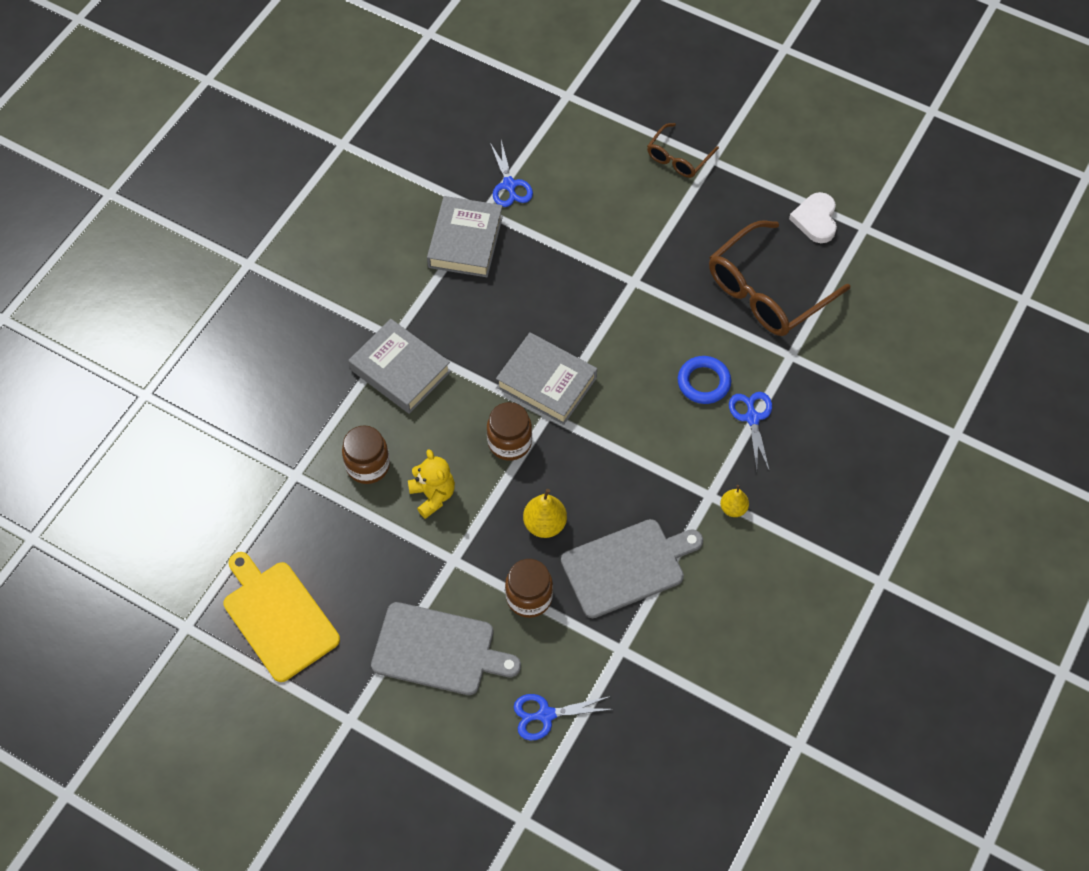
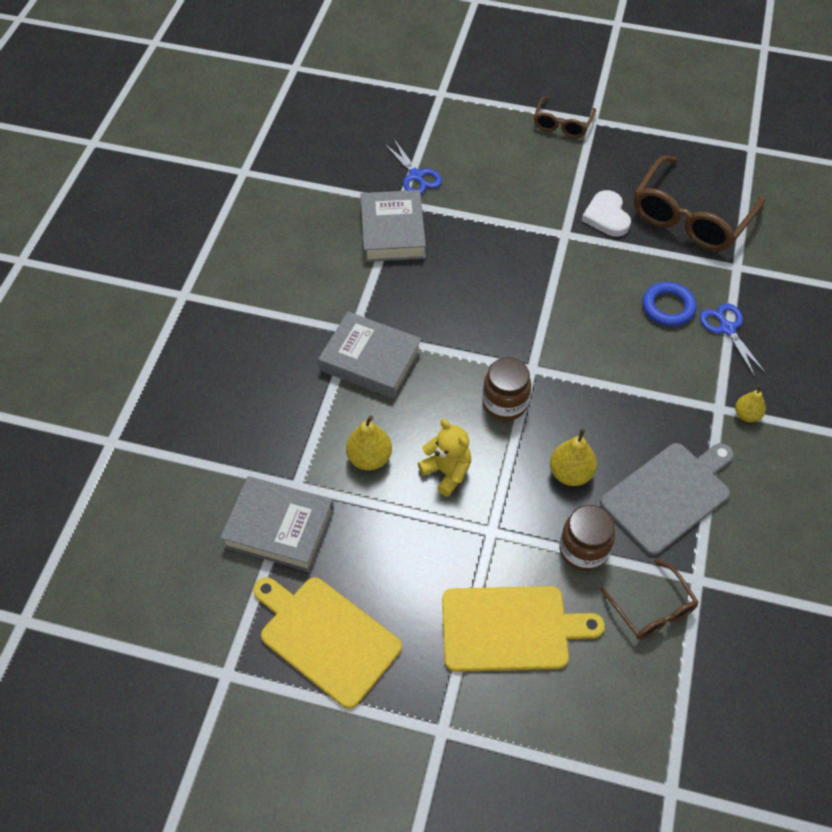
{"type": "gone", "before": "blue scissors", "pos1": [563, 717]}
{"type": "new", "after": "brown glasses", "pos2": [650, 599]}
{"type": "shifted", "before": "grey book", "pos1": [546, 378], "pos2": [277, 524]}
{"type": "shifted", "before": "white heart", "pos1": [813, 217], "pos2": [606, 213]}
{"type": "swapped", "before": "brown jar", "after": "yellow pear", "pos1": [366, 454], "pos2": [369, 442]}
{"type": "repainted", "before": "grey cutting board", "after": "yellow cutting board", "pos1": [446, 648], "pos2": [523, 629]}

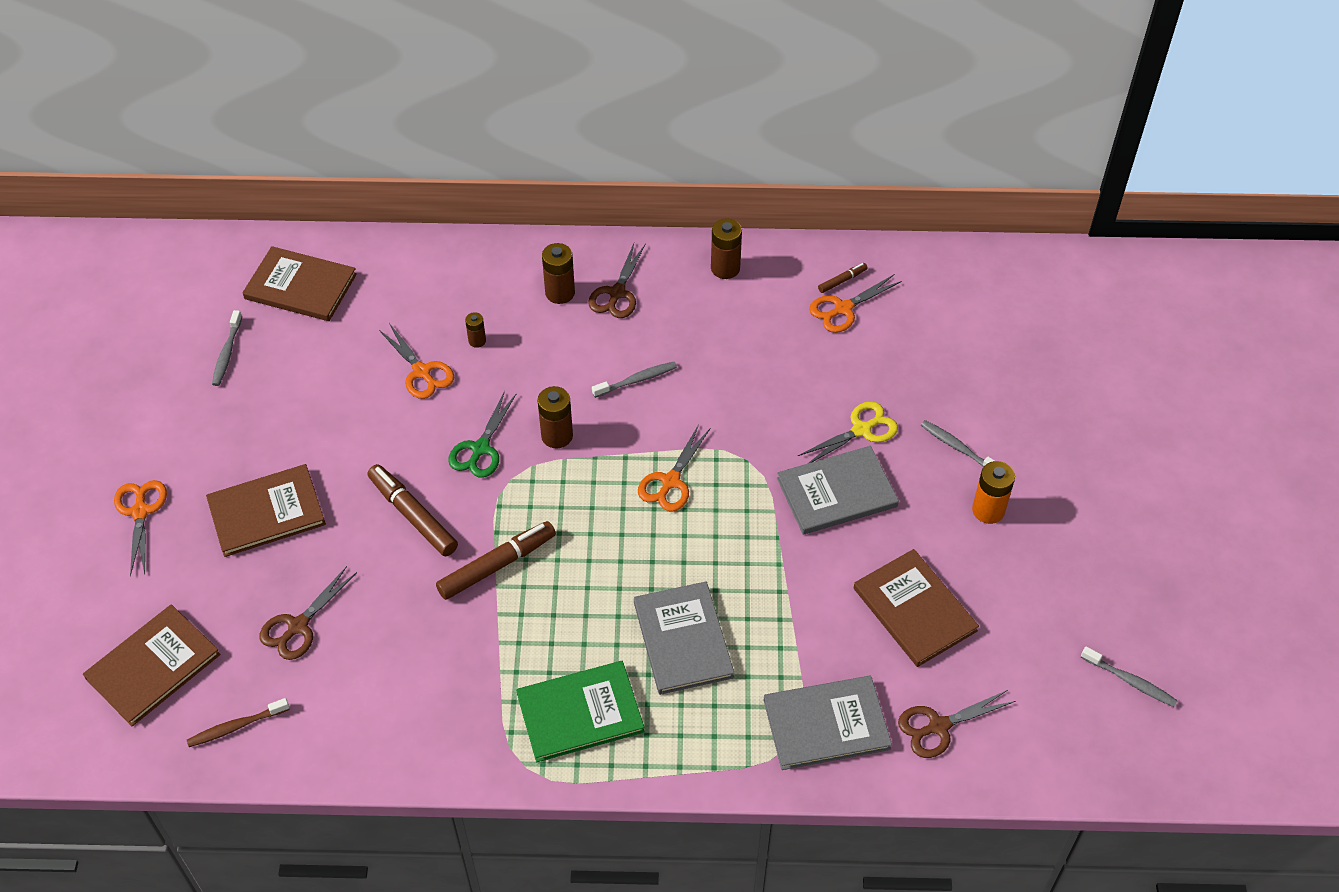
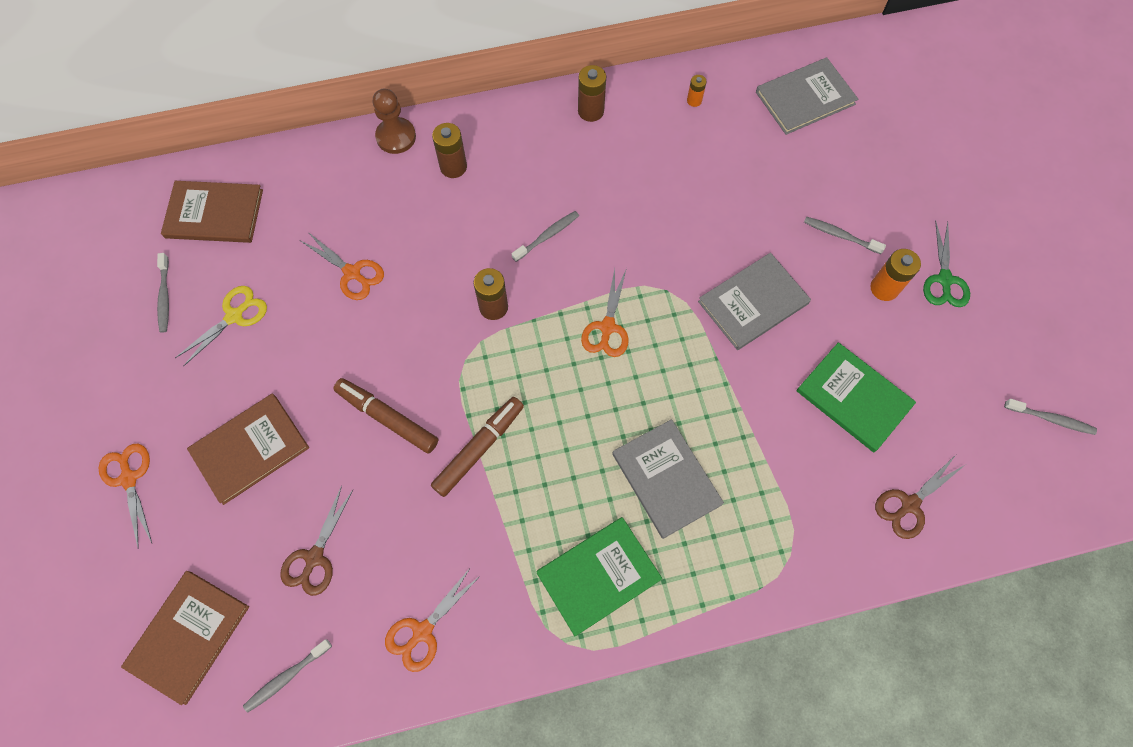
{"type": "gone", "before": "brown battery", "pos1": [475, 330]}
{"type": "gone", "before": "brown scissors", "pos1": [617, 280]}
{"type": "new", "after": "brown pawn", "pos2": [394, 121]}
{"type": "shifted", "before": "green scissors", "pos1": [482, 434], "pos2": [946, 264]}
{"type": "shifted", "before": "grey book", "pos1": [827, 723], "pos2": [807, 96]}
{"type": "shifted", "before": "yellow scissors", "pos1": [848, 432], "pos2": [221, 326]}
{"type": "shifted", "before": "orange scissors", "pos1": [855, 304], "pos2": [433, 619]}
{"type": "swapped", "before": "brown marker", "after": "orange battery", "pos1": [843, 278], "pos2": [697, 91]}
{"type": "repainted", "before": "brown toothbrush", "after": "grey toothbrush", "pos1": [238, 722], "pos2": [287, 676]}
{"type": "repainted", "before": "brown book", "after": "green book", "pos1": [916, 608], "pos2": [856, 397]}

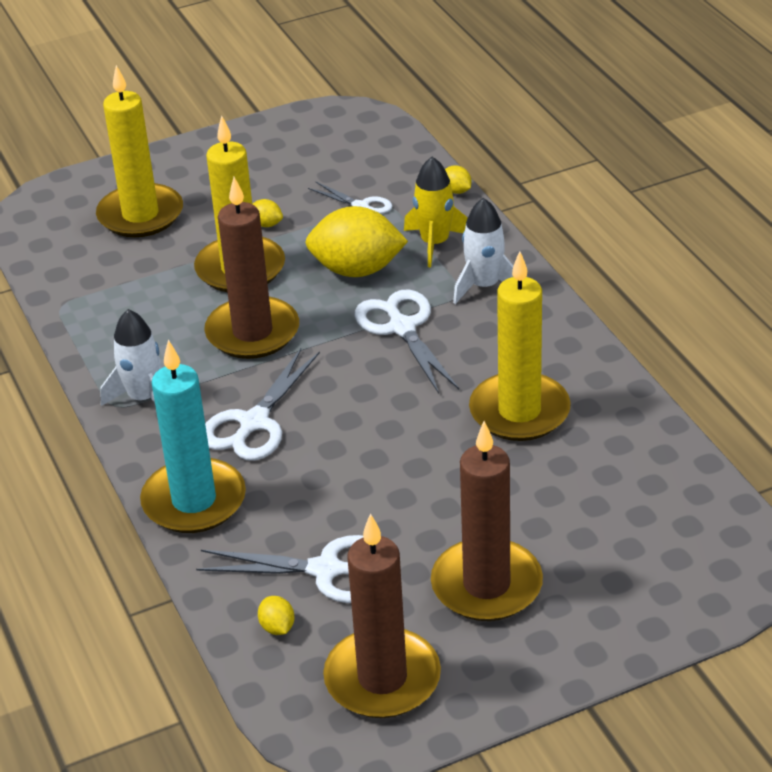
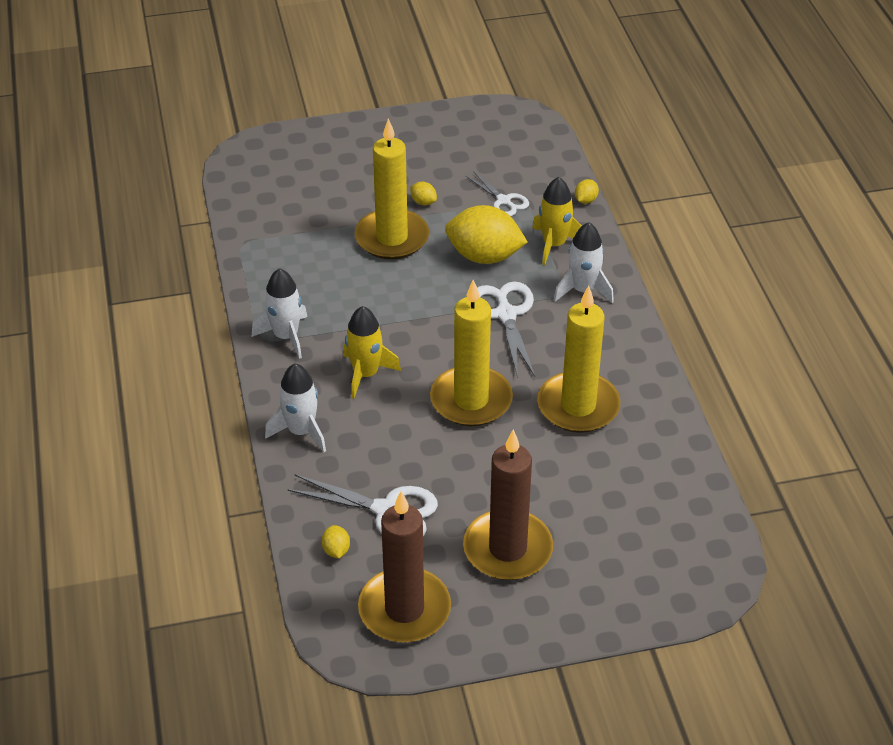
{"type": "gone", "before": "brown candle", "pos1": [251, 268]}
{"type": "shifted", "before": "yellow candle", "pos1": [139, 151], "pos2": [471, 353]}
{"type": "swapped", "before": "turquoise candle", "after": "white rocket", "pos1": [193, 436], "pos2": [295, 407]}
{"type": "swapped", "before": "white scissors", "after": "yellow rocket", "pos1": [262, 404], "pos2": [372, 352]}
{"type": "rotated", "before": "yellow lemon", "pos1": [458, 179], "pos2": [587, 191], "turn": 60}

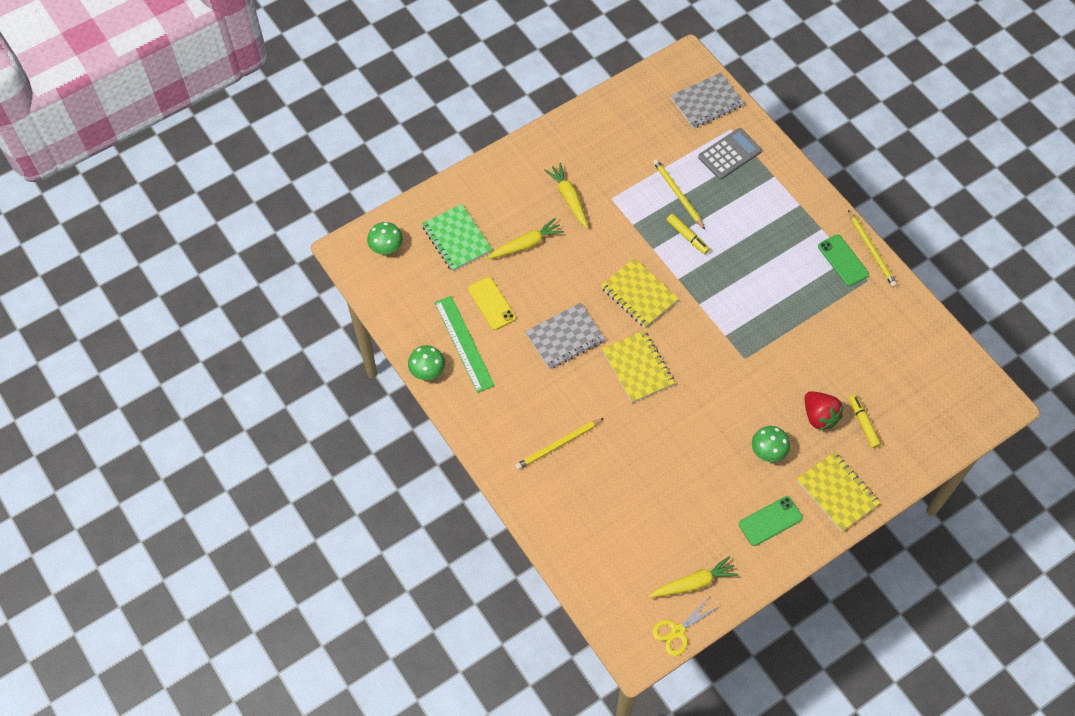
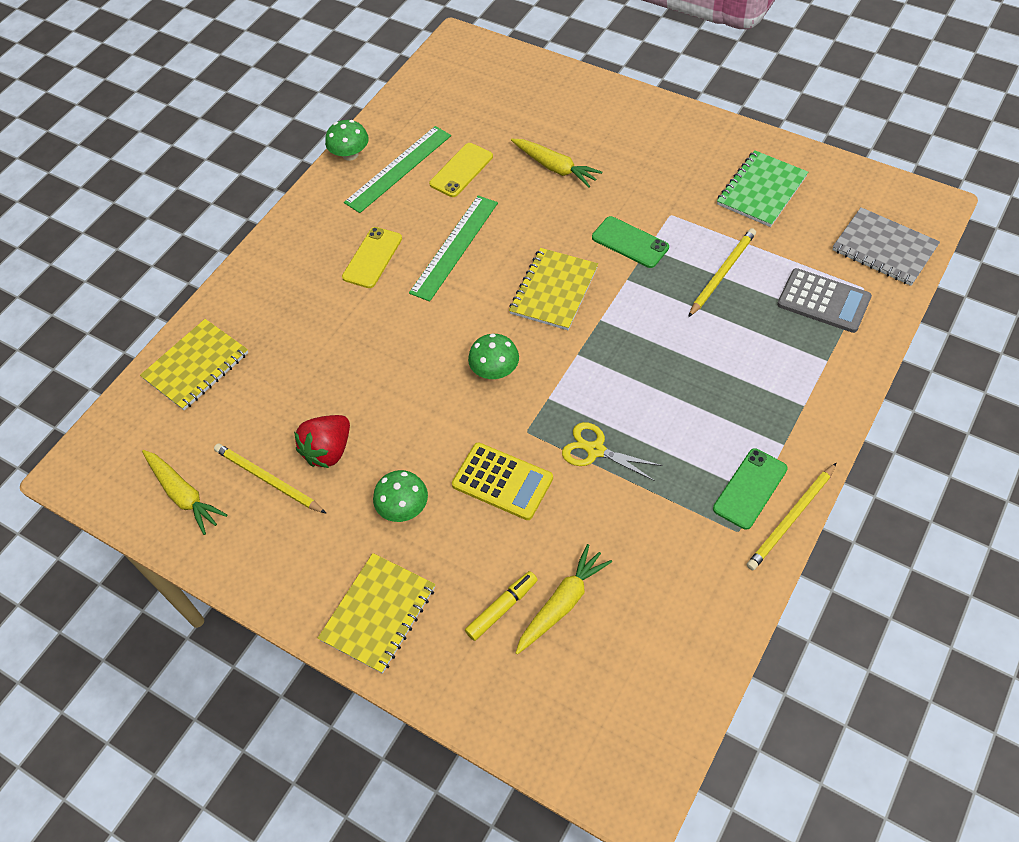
{"type": "gone", "before": "yellow marker", "pos1": [688, 234]}
{"type": "new", "after": "yellow phone", "pos2": [372, 257]}
{"type": "new", "after": "yellow calculator", "pos2": [502, 481]}
{"type": "shifted", "before": "green mushroom", "pos1": [385, 238], "pos2": [493, 356]}
{"type": "shifted", "before": "green notebook", "pos1": [457, 237], "pos2": [762, 188]}
{"type": "shifted", "before": "yellow pencil", "pos1": [559, 444], "pos2": [270, 478]}
{"type": "shifted", "before": "yellow carrot", "pos1": [566, 195], "pos2": [564, 599]}
{"type": "shifted", "before": "yellow notebook", "pos1": [638, 366], "pos2": [194, 365]}
{"type": "shifted", "before": "yellow scissors", "pos1": [686, 625], "pos2": [612, 451]}
{"type": "shifted", "before": "green phone", "pos1": [771, 521], "pos2": [630, 242]}
{"type": "shifted", "before": "red strawberry", "pos1": [823, 411], "pos2": [322, 441]}
{"type": "swapped", "before": "grey notebook", "after": "green ruler", "pos1": [565, 336], "pos2": [453, 248]}

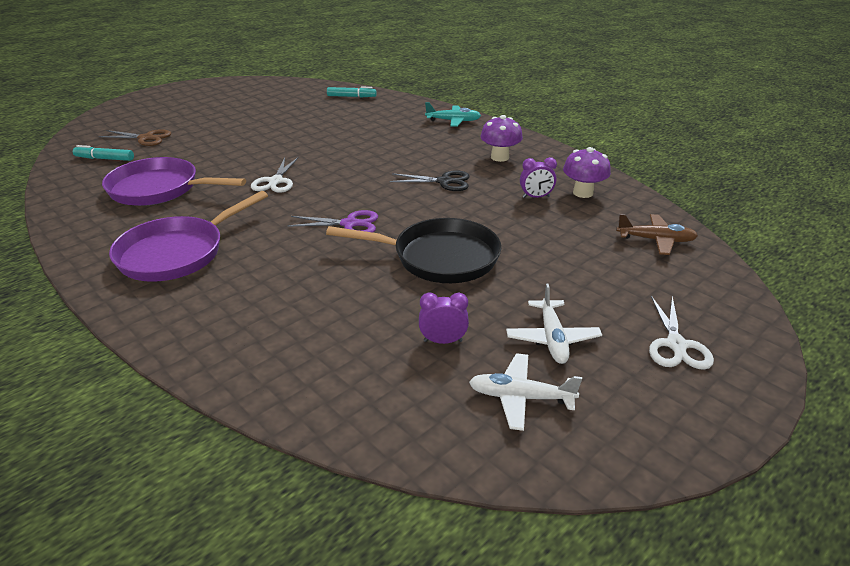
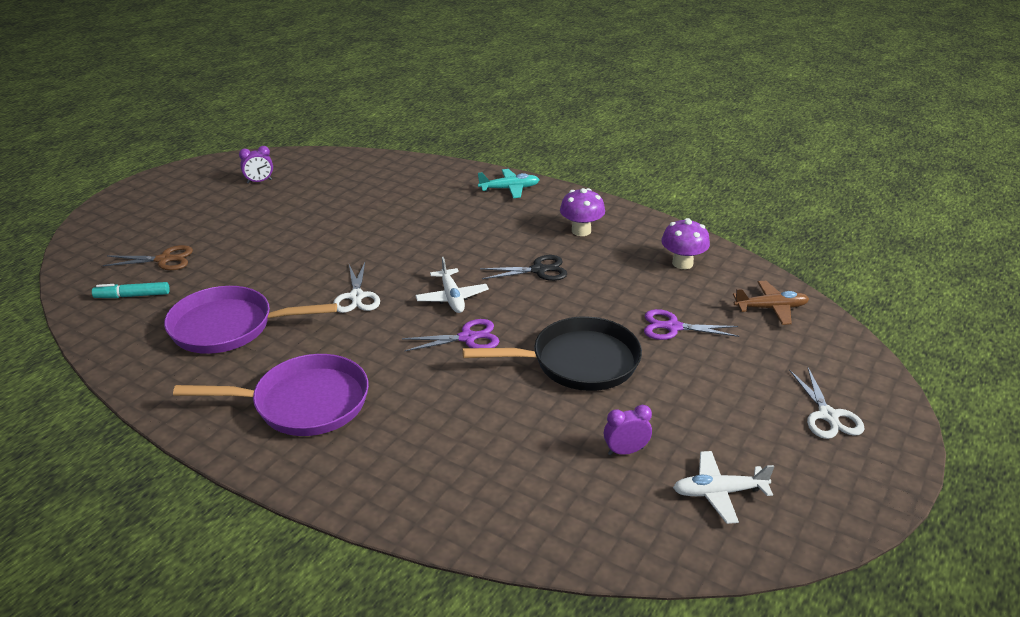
{"type": "gone", "before": "turquoise marker", "pos1": [352, 92]}
{"type": "new", "after": "purple scissors", "pos2": [691, 324]}
{"type": "shifted", "before": "white plane", "pos1": [554, 324], "pos2": [452, 285]}
{"type": "shifted", "before": "purple clock", "pos1": [538, 177], "pos2": [256, 165]}
{"type": "rotated", "before": "purple pan", "pos1": [188, 236], "pos2": [271, 395], "turn": -120}

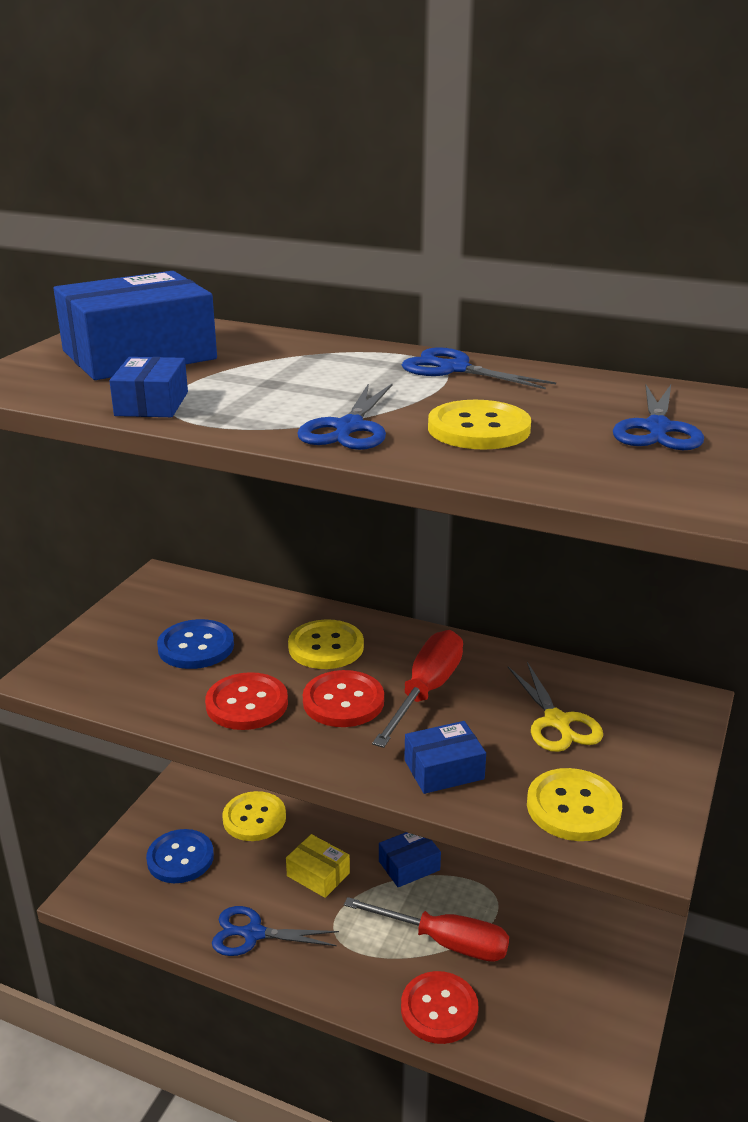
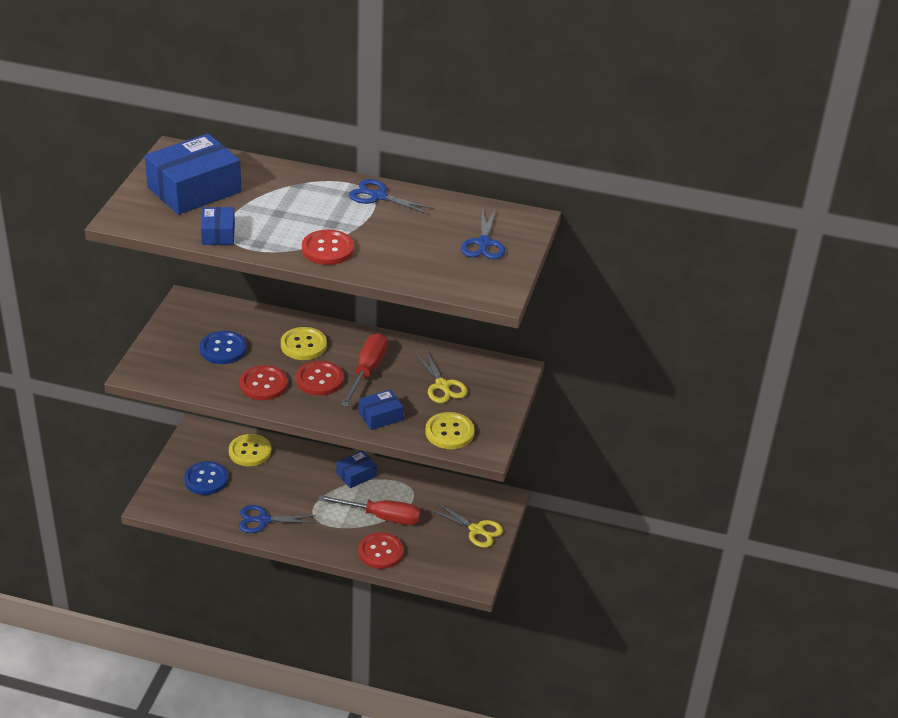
{"type": "gone", "before": "yellow box", "pos1": [318, 866]}
{"type": "gone", "before": "yellow button", "pos1": [479, 425]}
{"type": "new", "after": "yellow scissors", "pos2": [466, 525]}
{"type": "swapped", "before": "blue scissors", "after": "red button", "pos1": [344, 416], "pos2": [328, 247]}

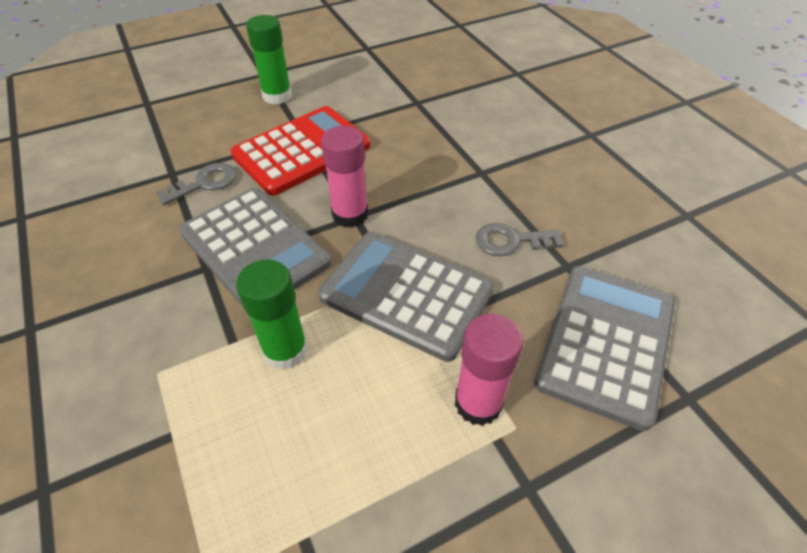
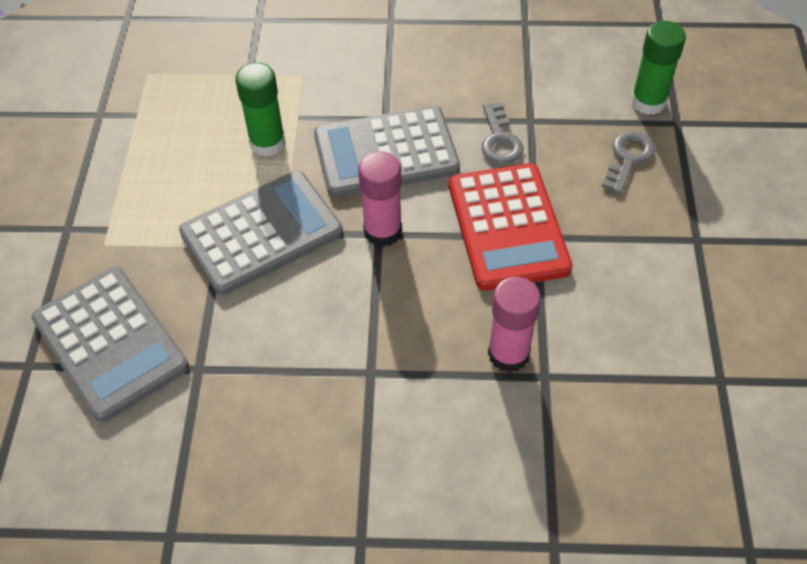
{"type": "shifted", "before": "green glue stick", "pos1": [269, 59], "pos2": [658, 68]}
{"type": "shifted", "before": "pink glue stick", "pos1": [489, 370], "pos2": [514, 325]}
{"type": "shifted", "before": "grey key", "pos1": [520, 239], "pos2": [628, 162]}

